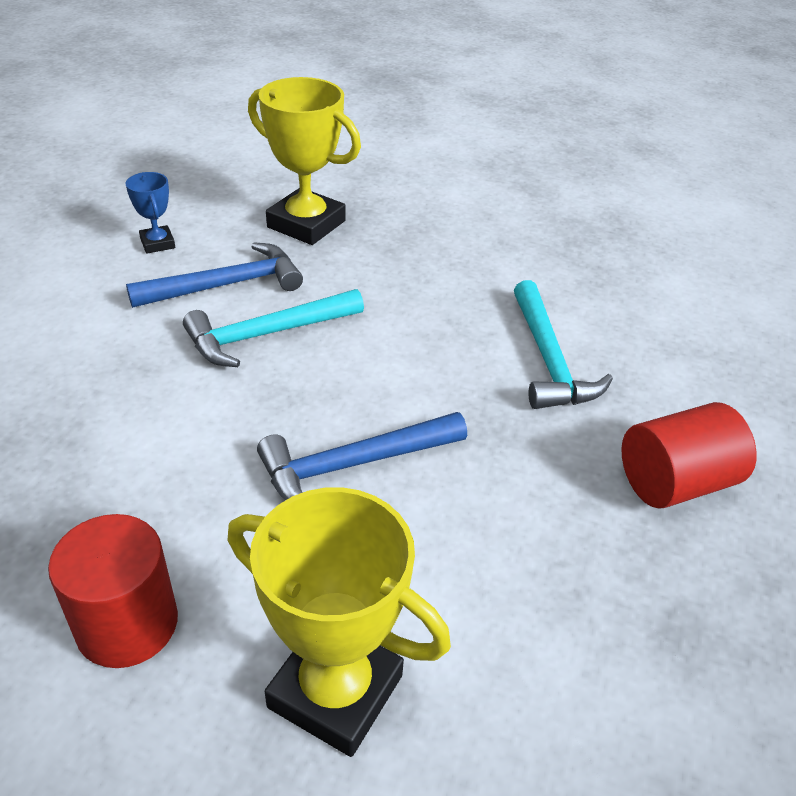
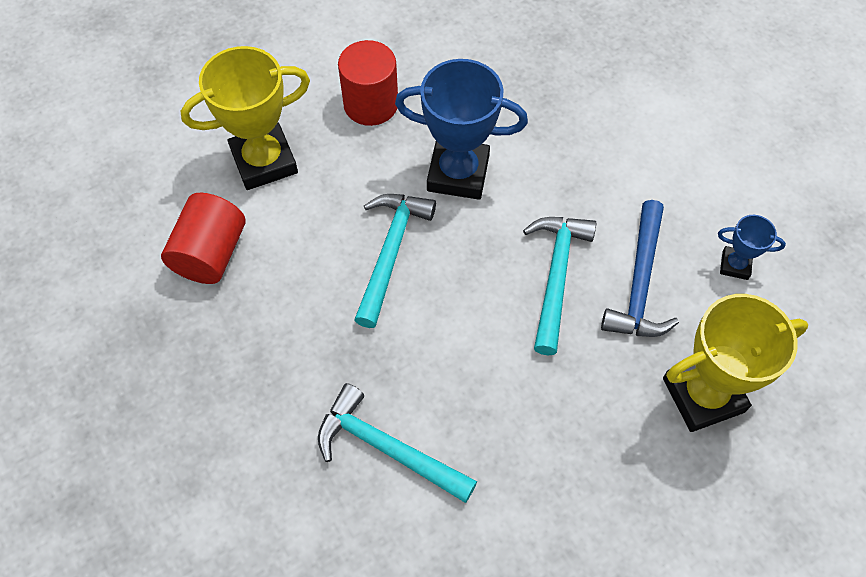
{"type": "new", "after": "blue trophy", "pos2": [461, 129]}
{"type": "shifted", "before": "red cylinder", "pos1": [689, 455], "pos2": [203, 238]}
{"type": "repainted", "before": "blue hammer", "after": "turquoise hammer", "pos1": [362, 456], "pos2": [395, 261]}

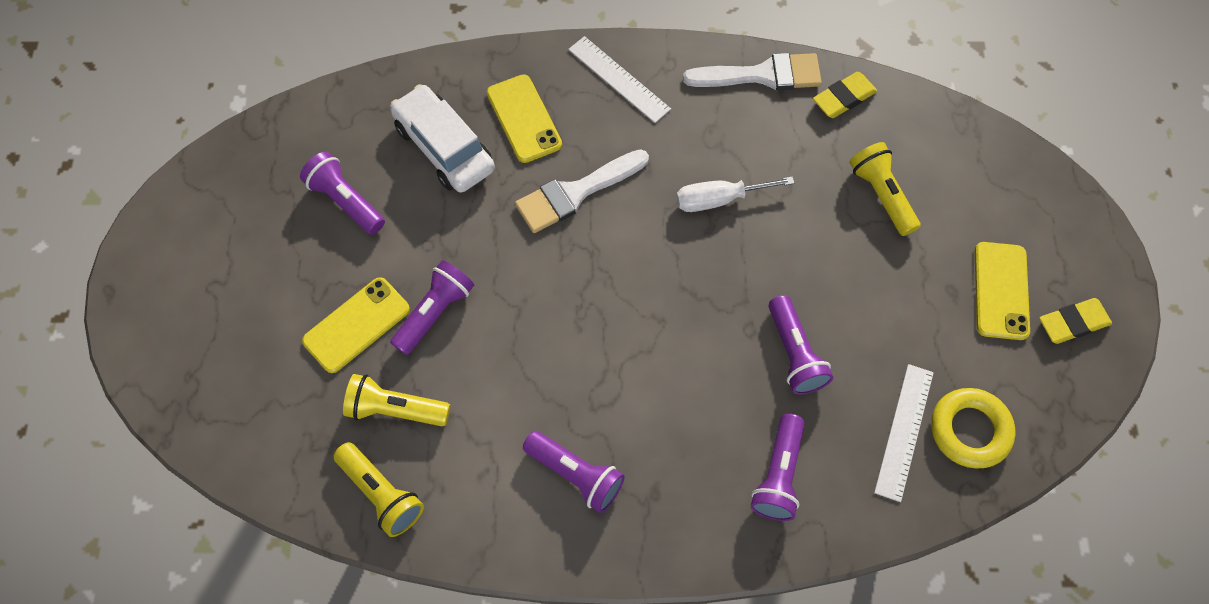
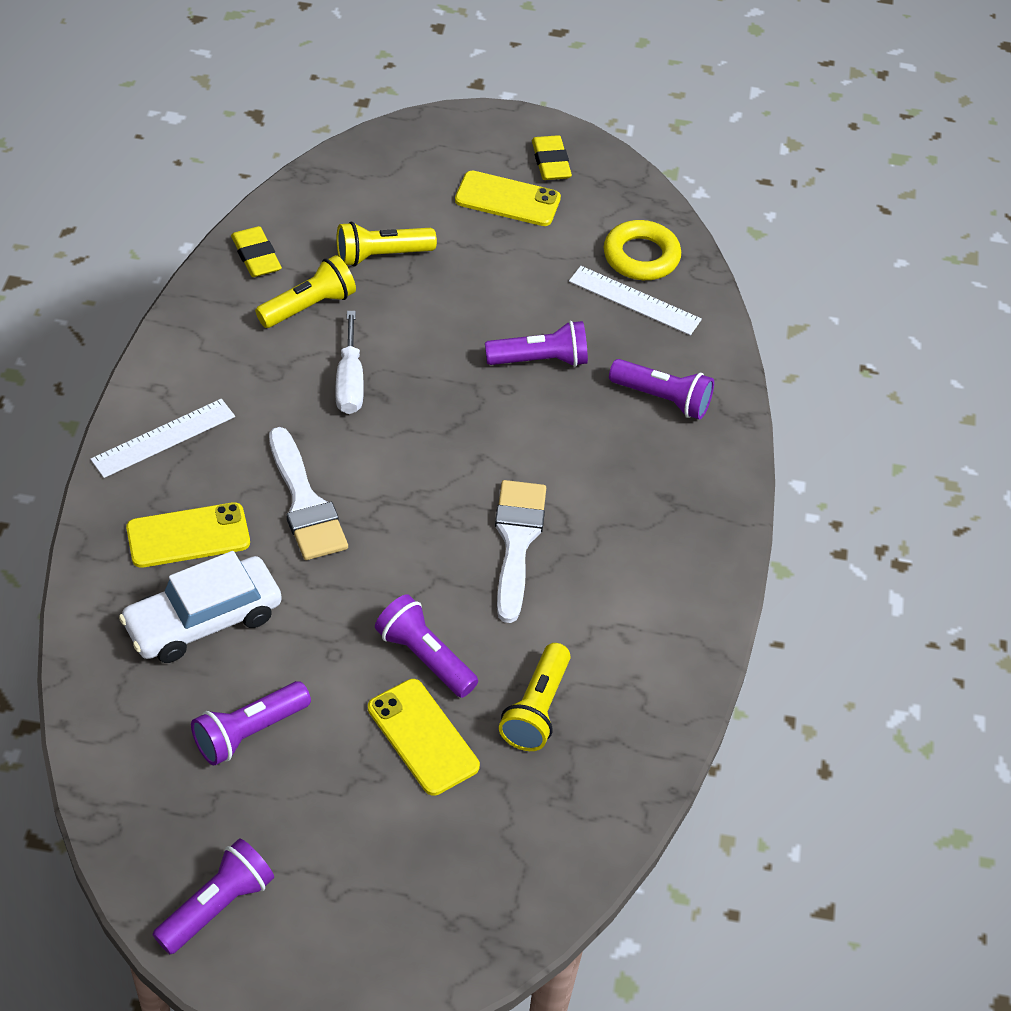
{"type": "shifted", "before": "yellow flashlight", "pos1": [379, 489], "pos2": [305, 291]}
{"type": "shifted", "before": "purple flashlight", "pos1": [574, 472], "pos2": [213, 896]}
{"type": "shifted", "before": "white brush", "pos1": [752, 71], "pos2": [520, 551]}

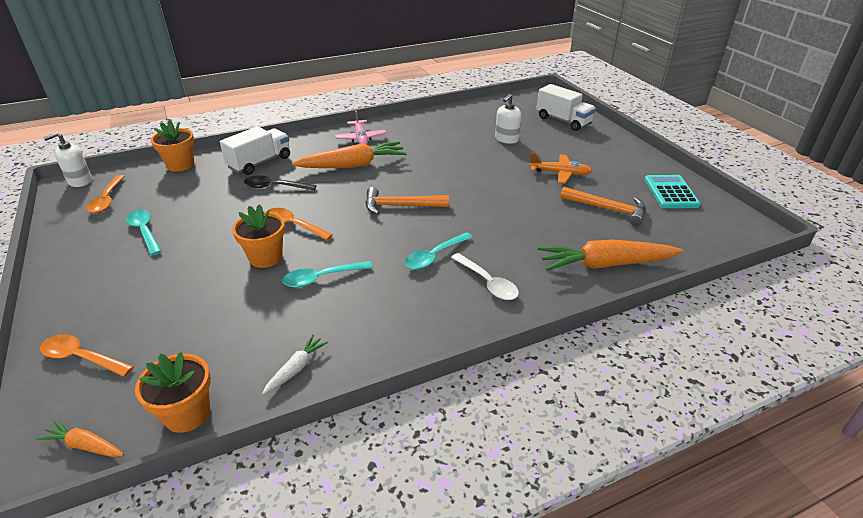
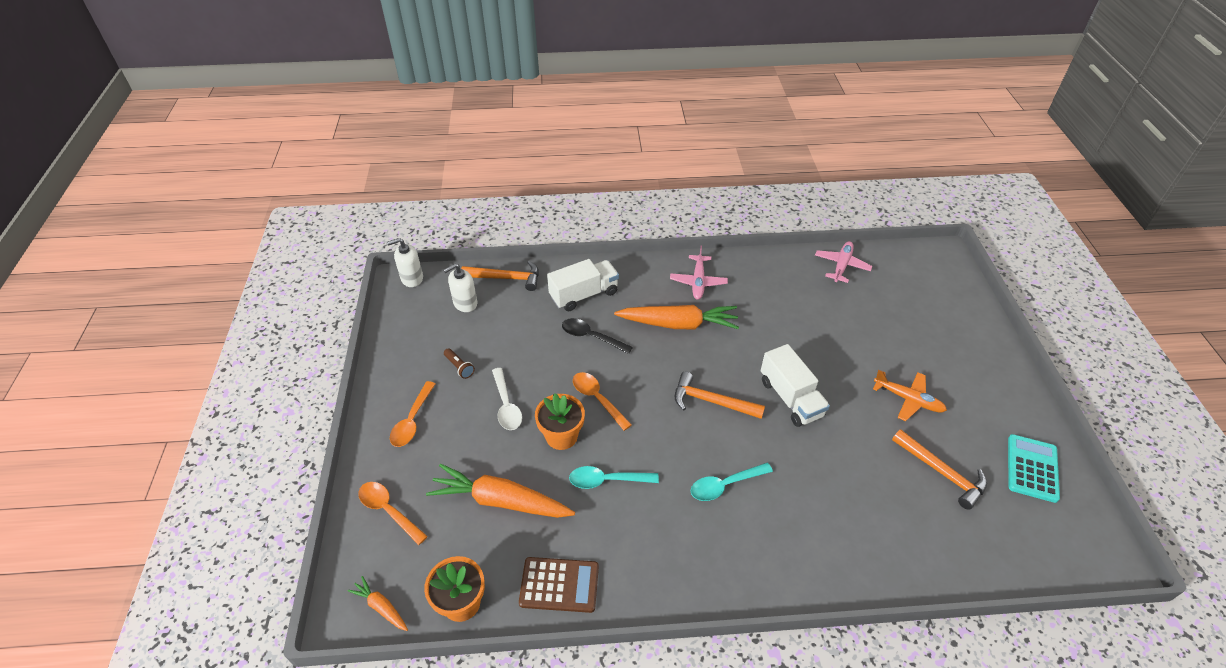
{"type": "new", "after": "pink plane", "pos2": [843, 262]}
{"type": "shifted", "before": "orange spoon", "pos1": [106, 194], "pos2": [412, 414]}
{"type": "shifted", "before": "white spoon", "pos1": [485, 276], "pos2": [507, 399]}
{"type": "shifted", "before": "white soap dispenser", "pos1": [508, 119], "pos2": [460, 287]}
{"type": "shifted", "before": "white truck", "pos1": [566, 107], "pos2": [795, 385]}
{"type": "shifted", "before": "orange carrot", "pos1": [610, 255], "pos2": [500, 491]}
{"type": "swapped", "before": "turquoise spoon", "after": "brown flashlight", "pos1": [144, 232], "pos2": [459, 363]}
{"type": "swapped", "before": "orange flower pot", "after": "orange hammer", "pos1": [172, 146], "pos2": [500, 276]}
{"type": "swapped", "before": "white carrot", "after": "brown calculator", "pos1": [295, 365], "pos2": [559, 585]}

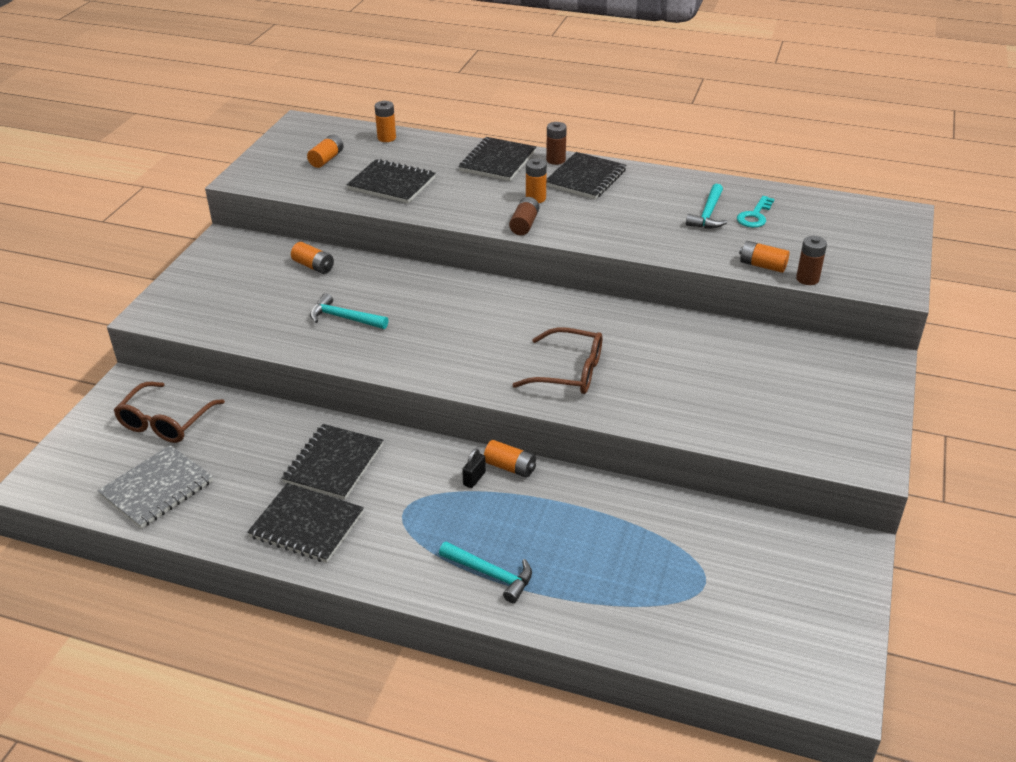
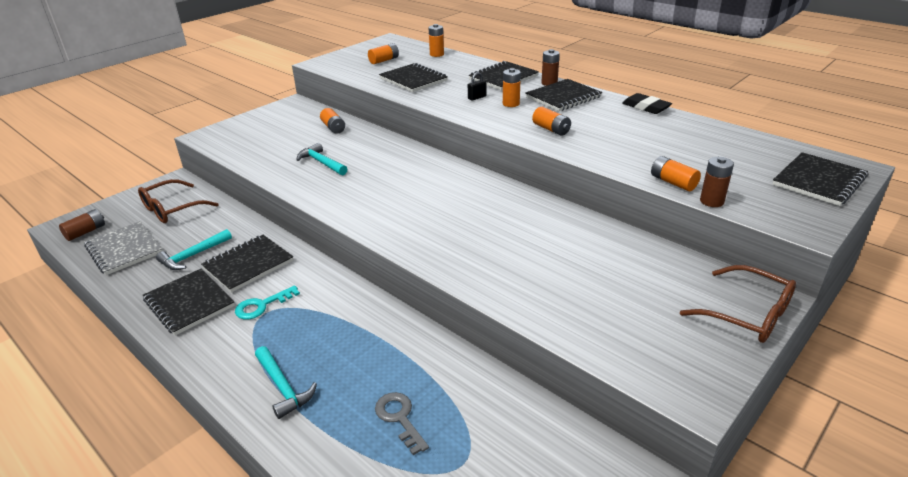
{"type": "new", "after": "grey key", "pos2": [402, 423]}
{"type": "new", "after": "black eraser", "pos2": [647, 103]}
{"type": "new", "after": "black notebook", "pos2": [820, 179]}
{"type": "shifted", "before": "black padlock", "pos1": [474, 468], "pos2": [477, 86]}
{"type": "shifted", "before": "orange battery", "pos1": [510, 459], "pos2": [551, 121]}
{"type": "shifted", "before": "brown battery", "pos1": [524, 216], "pos2": [82, 225]}
{"type": "shifted", "before": "brown glasses", "pos1": [557, 360], "pos2": [738, 304]}
{"type": "shifted", "before": "turquoise hammer", "pos1": [706, 206], "pos2": [194, 249]}
{"type": "shifted", "before": "turquoise key", "pos1": [755, 212], "pos2": [267, 302]}
{"type": "rotated", "before": "grey notebook", "pos1": [155, 487], "pos2": [123, 248], "turn": 75}

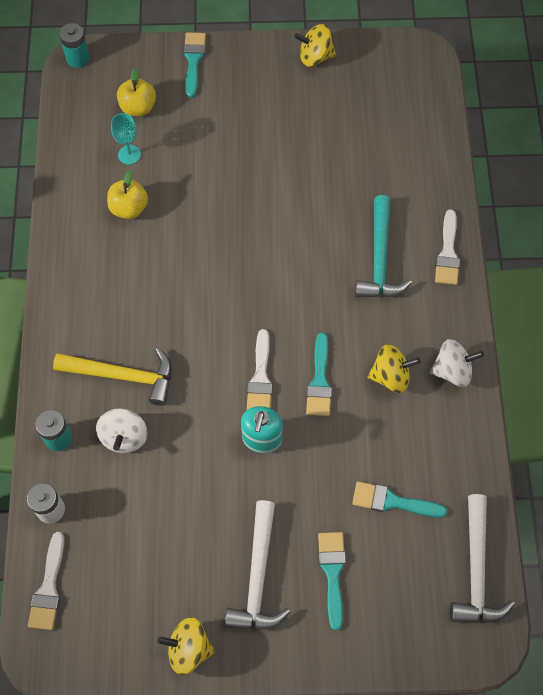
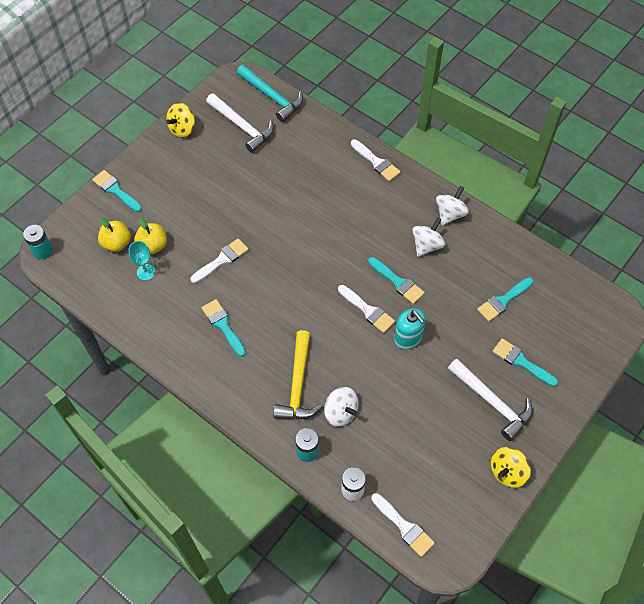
{"type": "new", "after": "white brush", "pos2": [219, 260]}
{"type": "new", "after": "turquoise brush", "pos2": [223, 328]}
{"type": "shifted", "before": "yellow apple", "pos1": [127, 194], "pos2": [150, 236]}
{"type": "shifted", "before": "turquoise hammer", "pos1": [383, 246], "pos2": [270, 93]}
{"type": "shifted", "before": "white hammer", "pos1": [482, 558], "pos2": [240, 123]}
{"type": "repainted", "before": "yellow spinning top", "after": "white spinning top", "pos1": [394, 368], "pos2": [428, 237]}
{"type": "rotated", "before": "yellow hammer", "pos1": [112, 377], "pos2": [298, 375], "turn": 135}

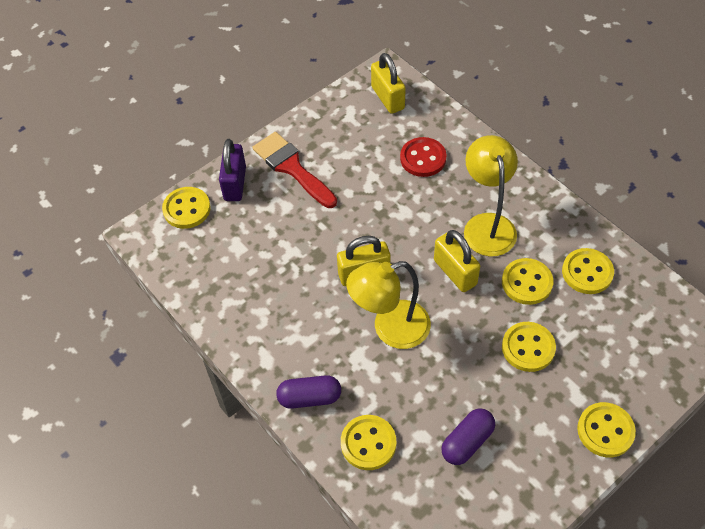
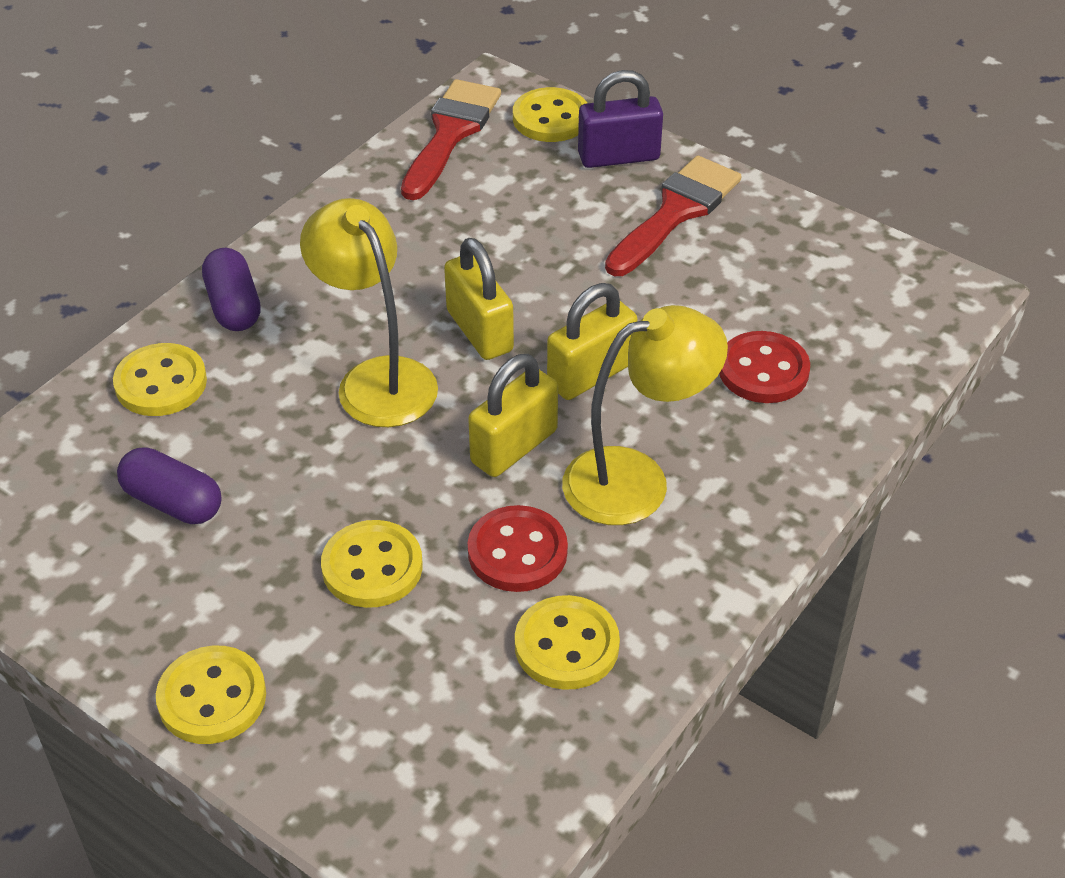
{"type": "new", "after": "red brush", "pos2": [451, 139]}
{"type": "shifted", "before": "yellow padlock", "pos1": [388, 83], "pos2": [592, 341]}
{"type": "repainted", "before": "yellow button", "after": "red button", "pos1": [527, 281], "pos2": [517, 548]}

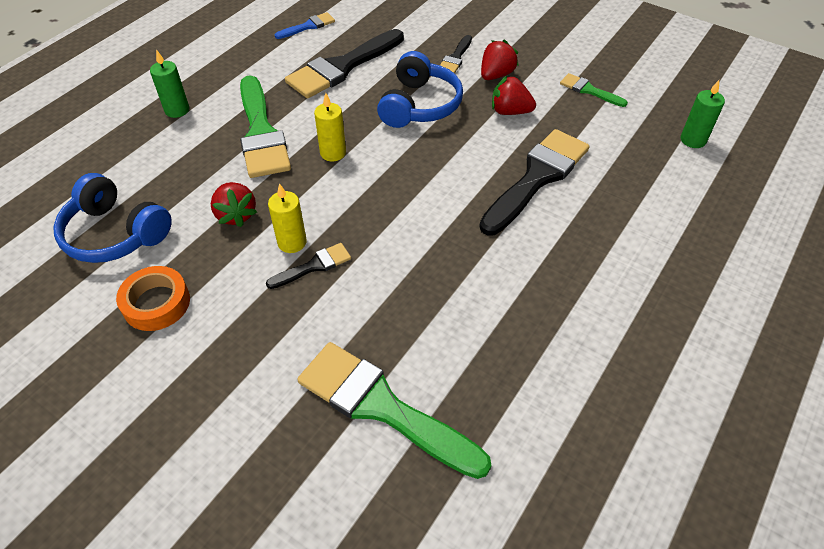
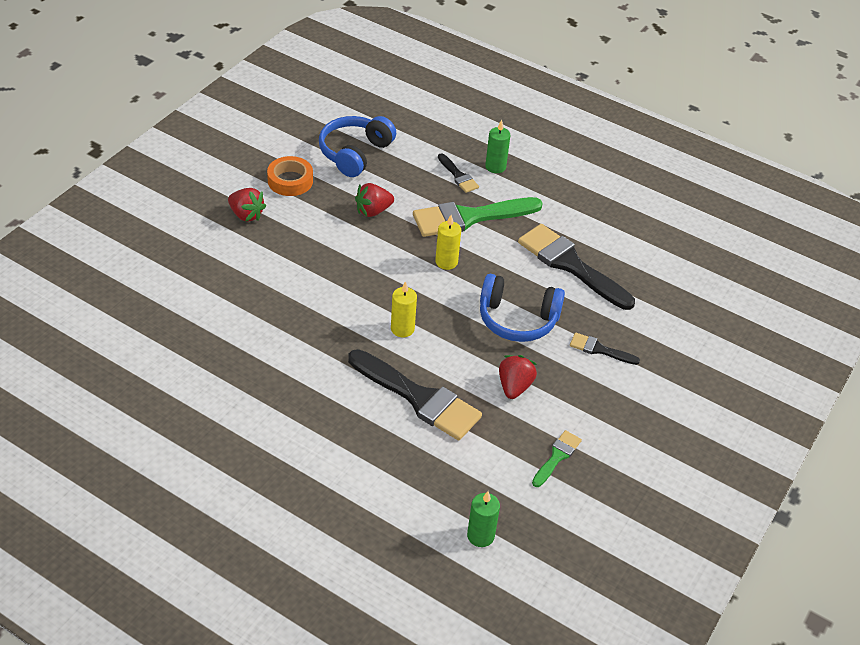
{"type": "gone", "before": "blue brush", "pos1": [305, 25]}
{"type": "gone", "before": "green brush", "pos1": [394, 410]}
{"type": "shifted", "before": "black brush", "pos1": [308, 266], "pos2": [458, 173]}
{"type": "shifted", "before": "yellow candle", "pos1": [287, 218], "pos2": [404, 309]}
{"type": "shifted", "before": "red strawberry", "pos1": [500, 60], "pos2": [247, 205]}

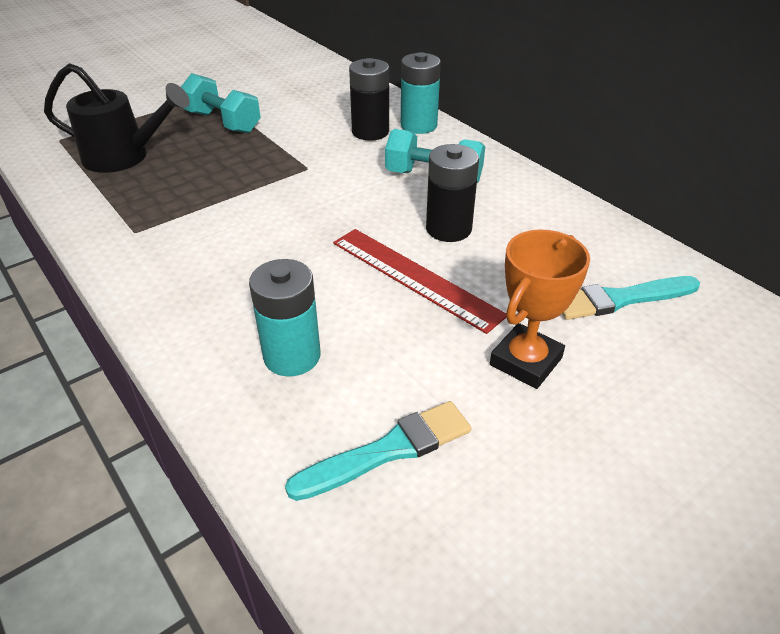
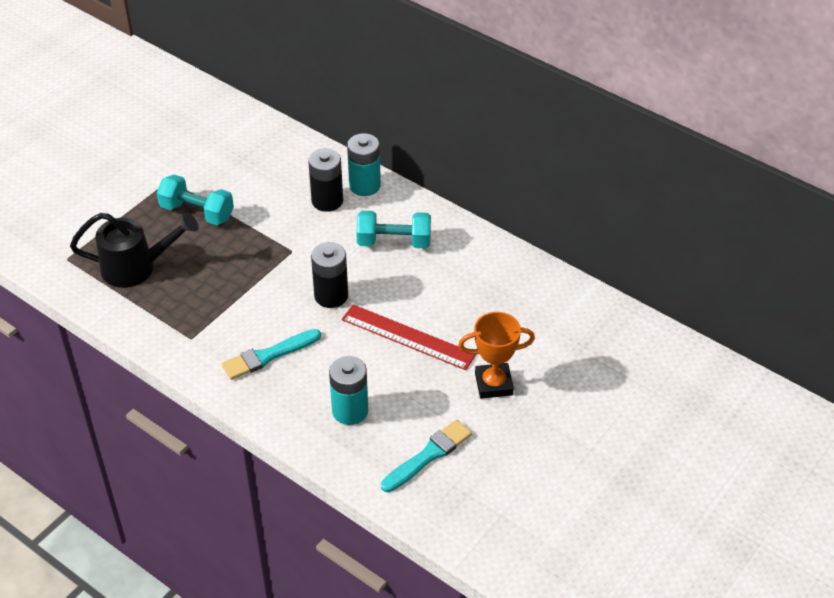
{"type": "shifted", "before": "black battery", "pos1": [452, 193], "pos2": [329, 275]}
{"type": "shifted", "before": "turquoise brush", "pos1": [631, 298], "pos2": [271, 354]}
{"type": "rotated", "before": "orange trophy", "pos1": [540, 309], "pos2": [496, 355], "turn": 60}

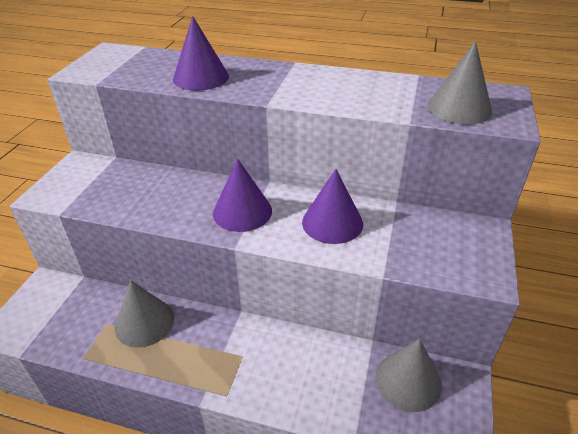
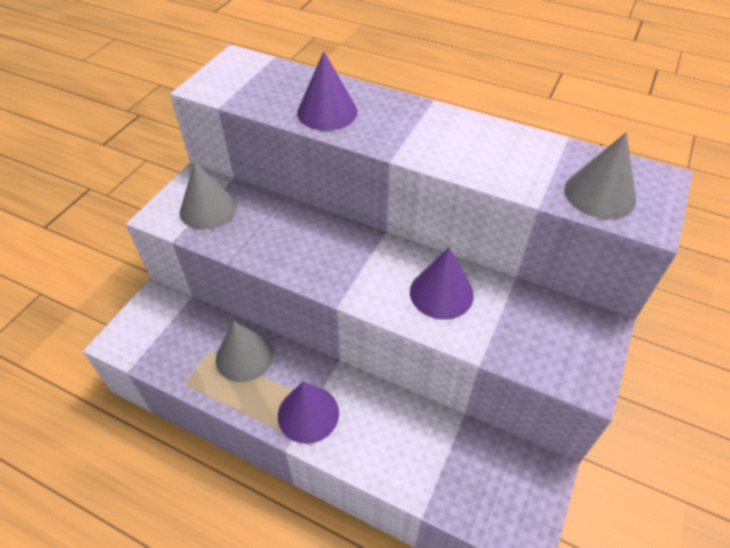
{"type": "shifted", "before": "purple cone", "pos1": [242, 195], "pos2": [308, 413]}
{"type": "shifted", "before": "grey cone", "pos1": [408, 375], "pos2": [208, 195]}

